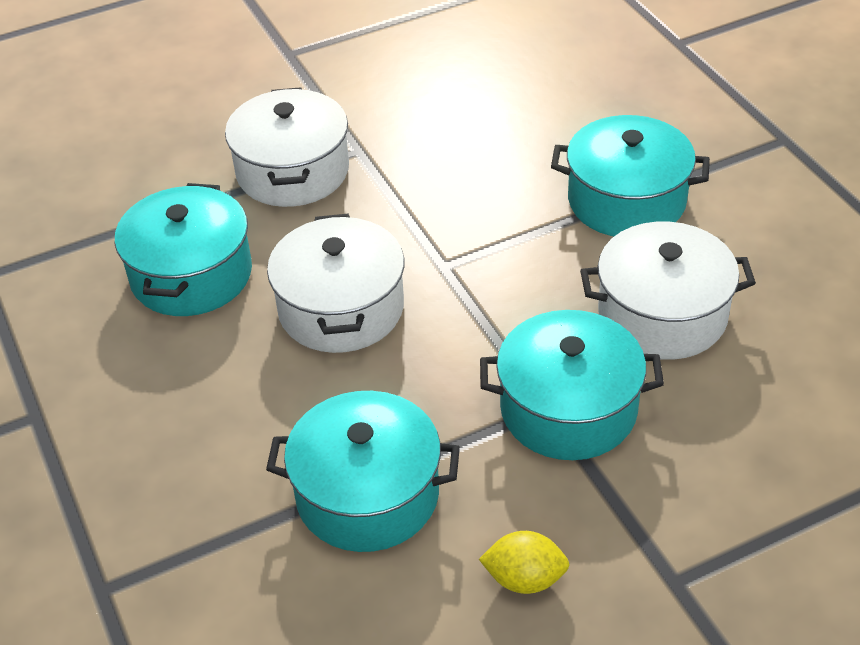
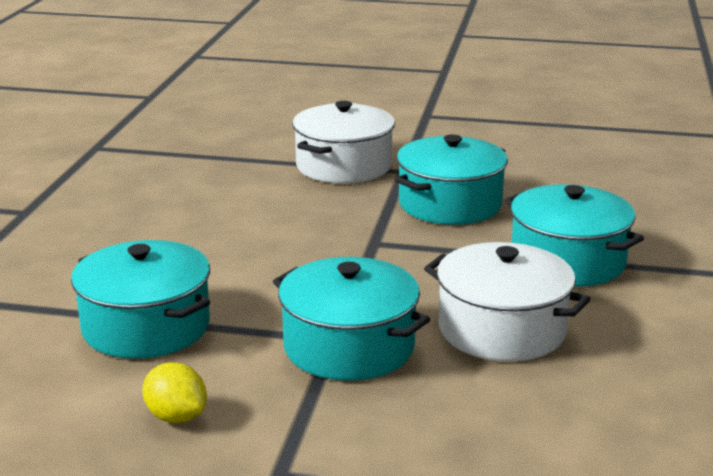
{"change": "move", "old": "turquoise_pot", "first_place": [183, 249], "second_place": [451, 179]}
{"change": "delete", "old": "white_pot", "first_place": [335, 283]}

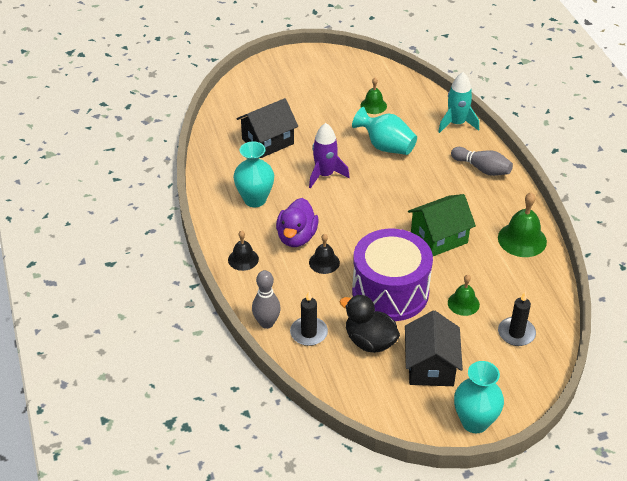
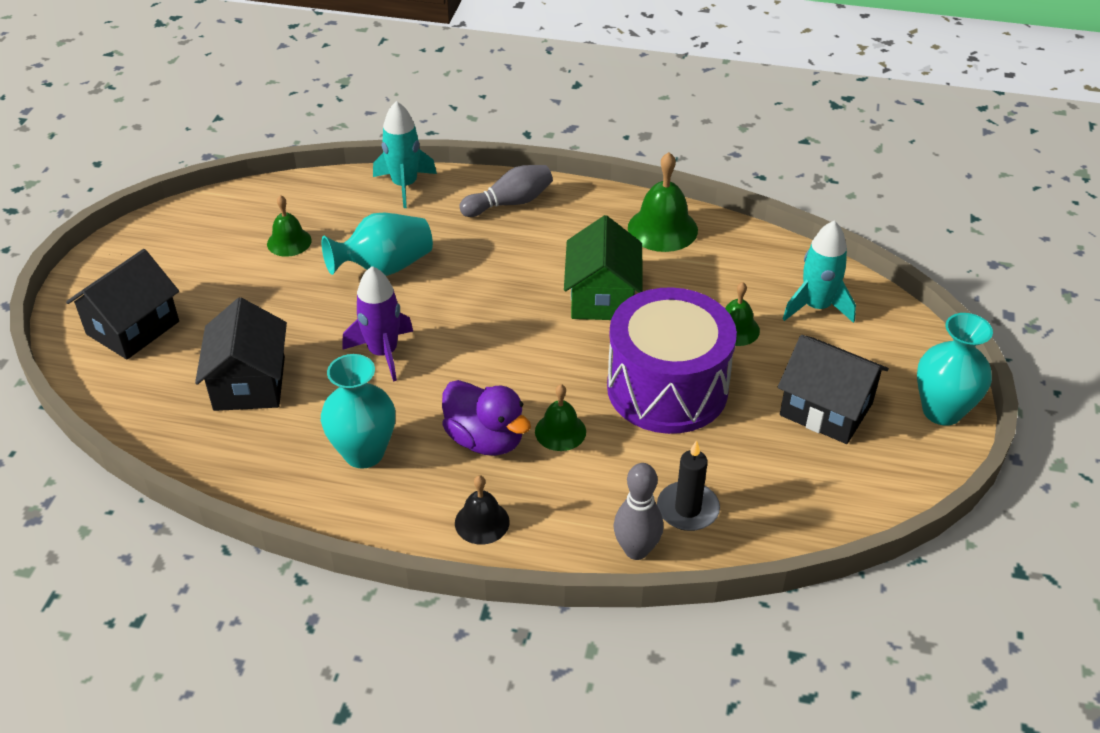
{"change": "insert", "new": "black_house", "second_place": [122, 304]}
{"change": "recolor", "old": "black_bell", "new": "green_bell", "first_place": [324, 254], "second_place": [560, 417]}
{"change": "replace", "old": "black_candle", "new": "turquoise_rocket", "first_place": [517, 319], "second_place": [819, 272]}
{"change": "delete", "old": "black_duck", "first_place": [370, 324]}

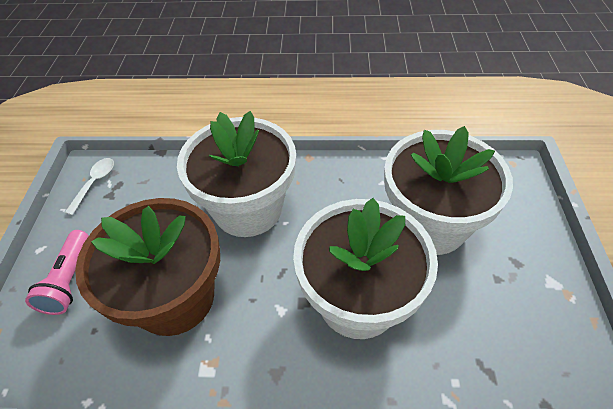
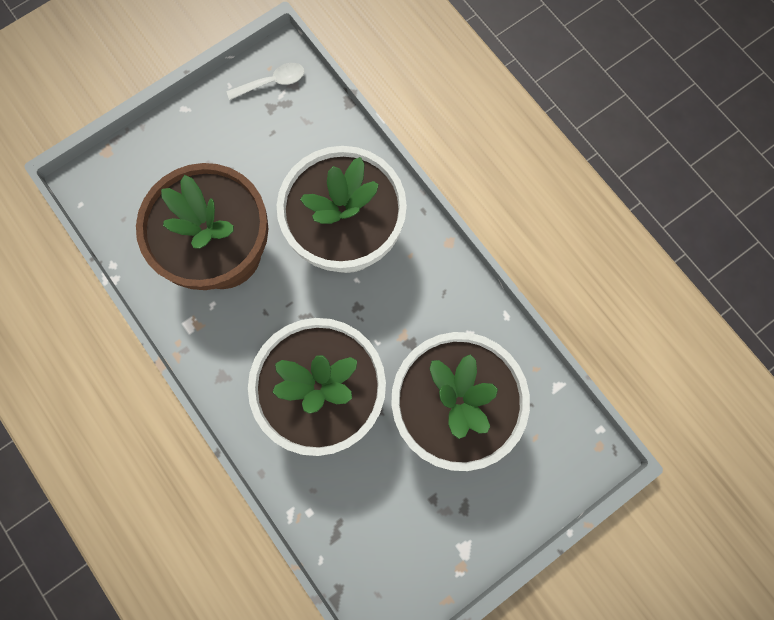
{"change": "delete", "old": "pink_flashlight", "first_place": [57, 272]}

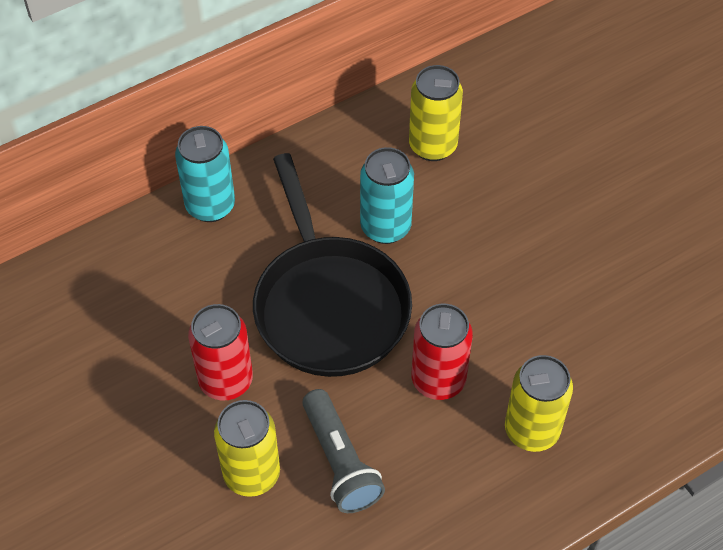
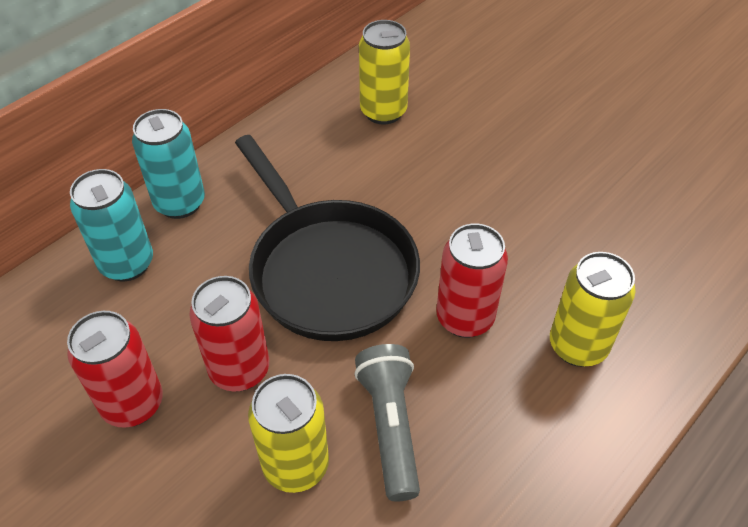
{"change": "insert", "new": "red_can", "second_place": [115, 369]}
{"change": "move", "old": "turquoise_can", "first_place": [387, 195], "second_place": [111, 225]}
{"change": "rotate", "old": "grey_flashlight", "first_place": [343, 451], "second_place": [387, 423], "degrees": -150}

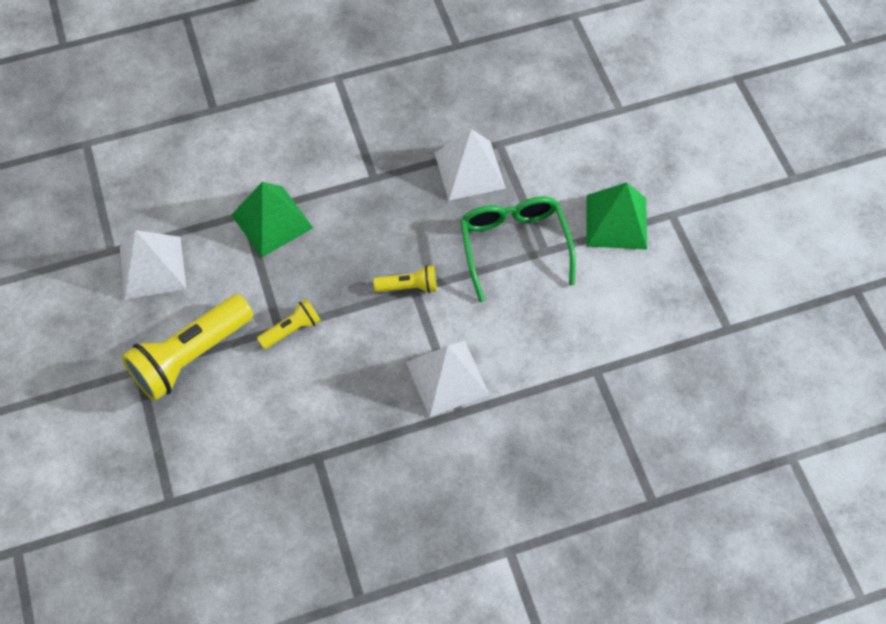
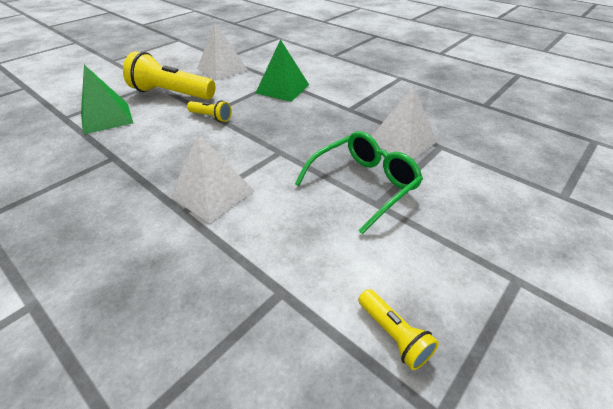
{"change": "move", "old": "green_pyramid", "first_place": [616, 216], "second_place": [107, 99]}
{"change": "move", "old": "yellow_flashlight", "first_place": [405, 279], "second_place": [398, 329]}

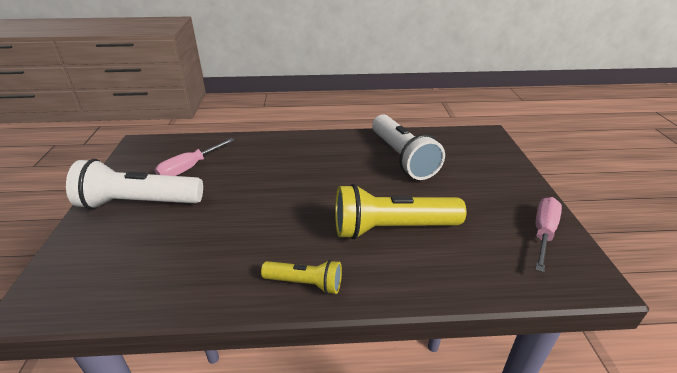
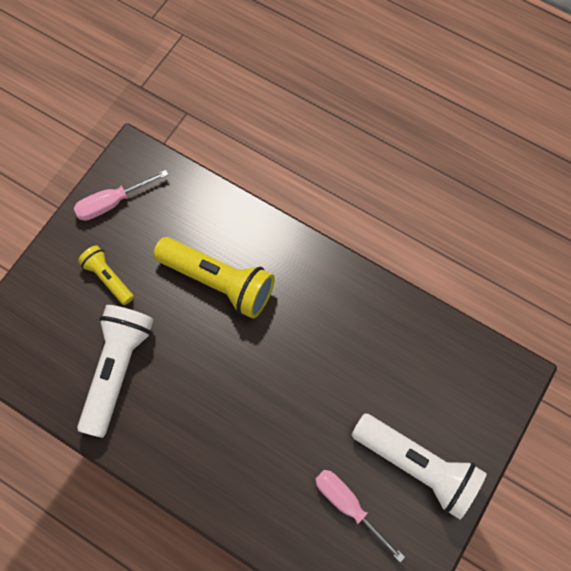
{"change": "move", "old": "yellow_flashlight", "first_place": [301, 277], "second_place": [106, 275]}
{"change": "rotate", "old": "pink_screwdriver", "first_place": [194, 157], "second_place": [360, 516], "degrees": -120}

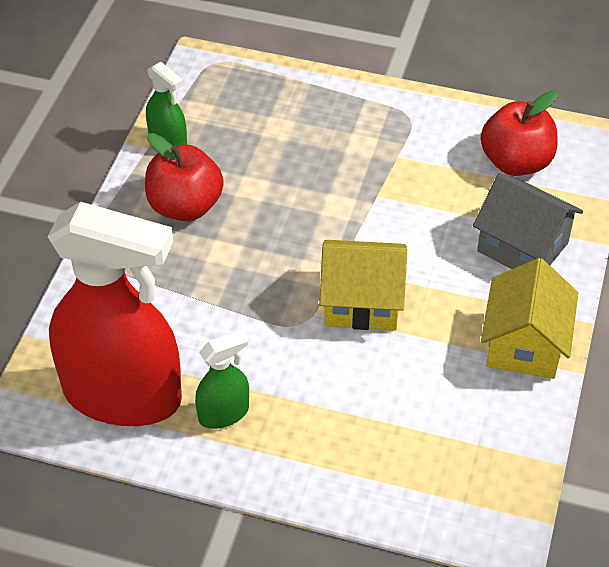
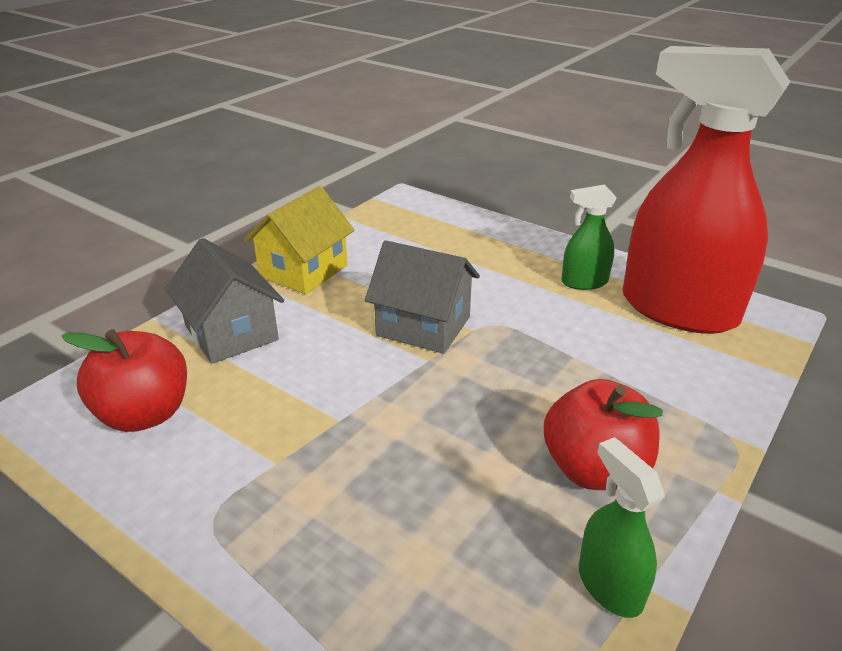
{"change": "recolor", "old": "yellow_house", "new": "grey_house", "first_place": [363, 285], "second_place": [422, 297]}

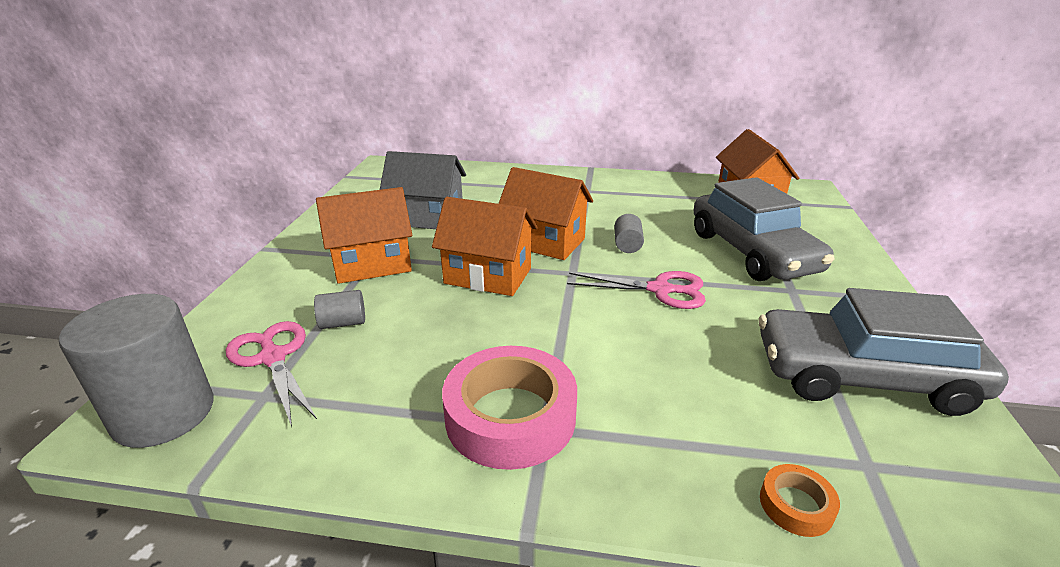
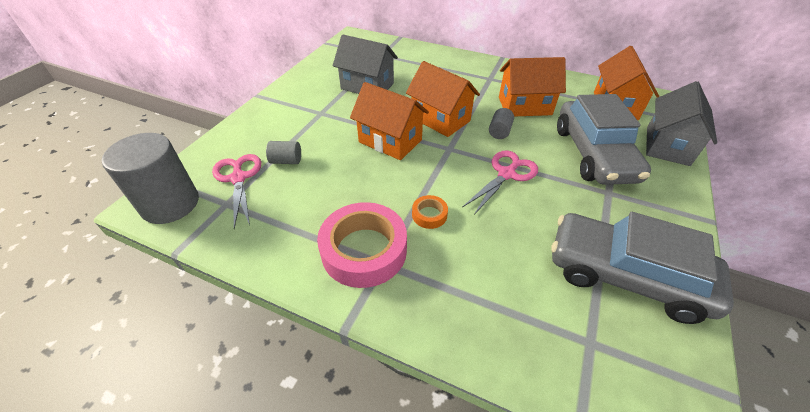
{"change": "move", "old": "orange_tape", "first_place": [800, 500], "second_place": [430, 212]}
{"change": "rotate", "old": "pink_scissors", "first_place": [636, 290], "second_place": [500, 183], "degrees": -75}
{"change": "move", "old": "orange_house", "first_place": [364, 235], "second_place": [532, 86]}
{"change": "insert", "new": "grey_house", "second_place": [681, 123]}

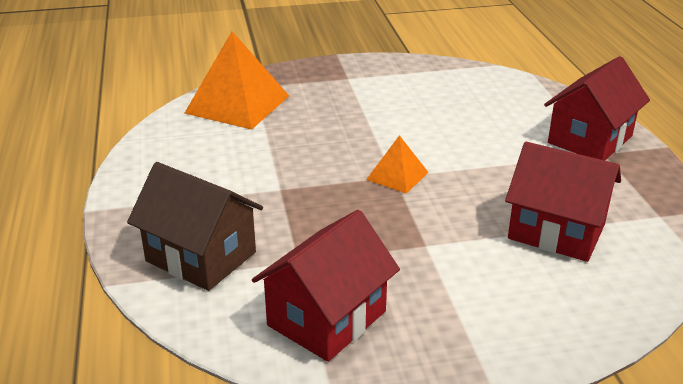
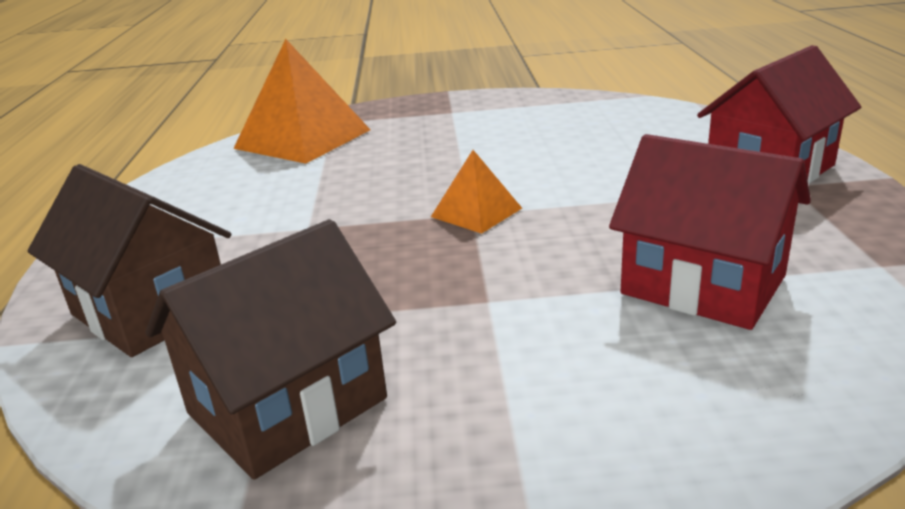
{"change": "recolor", "old": "red_house", "new": "brown_house", "first_place": [326, 286], "second_place": [270, 349]}

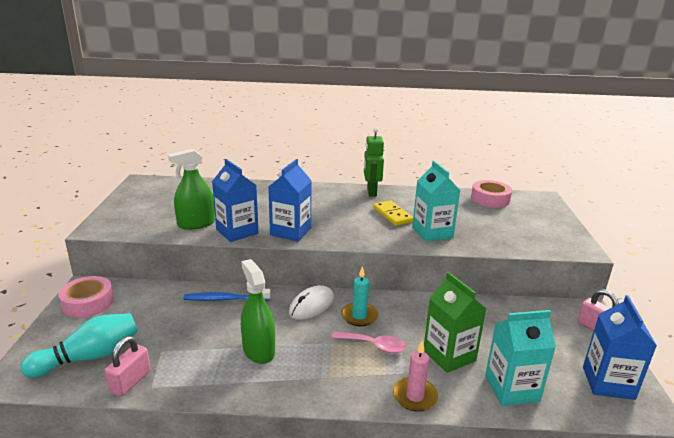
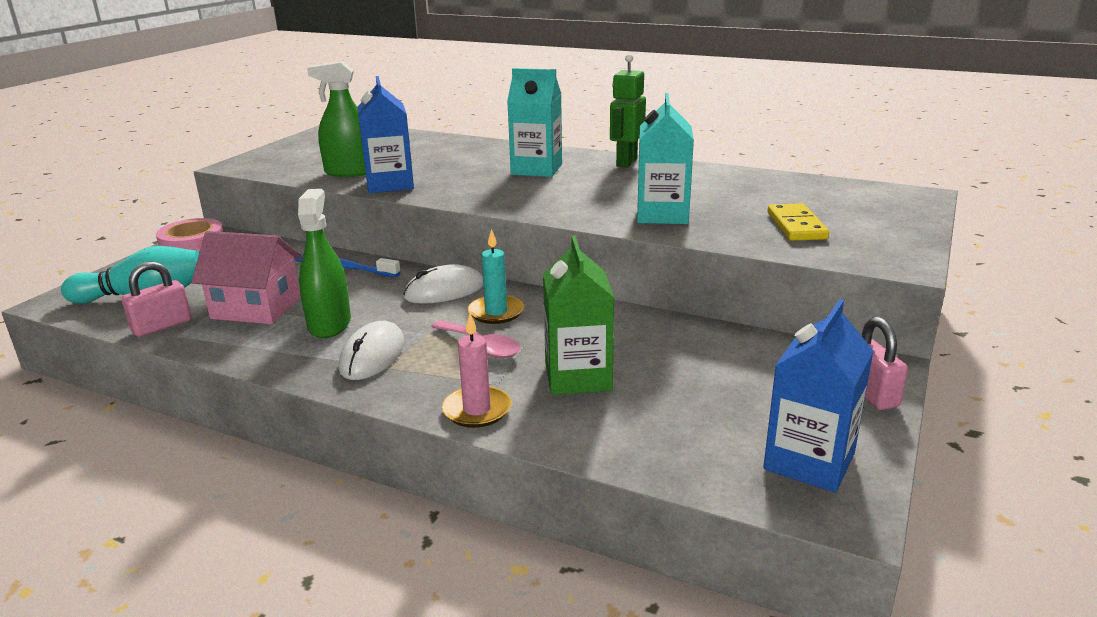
{"change": "insert", "new": "pink_house", "second_place": [247, 277]}
{"change": "insert", "new": "white_mouse", "second_place": [371, 350]}
{"change": "move", "old": "turquoise_carton", "first_place": [520, 358], "second_place": [534, 122]}
{"change": "move", "old": "yellow_domino", "first_place": [393, 213], "second_place": [798, 222]}
{"change": "delete", "old": "blue_carton", "first_place": [290, 200]}
{"change": "delete", "old": "pink_tape", "first_place": [491, 194]}

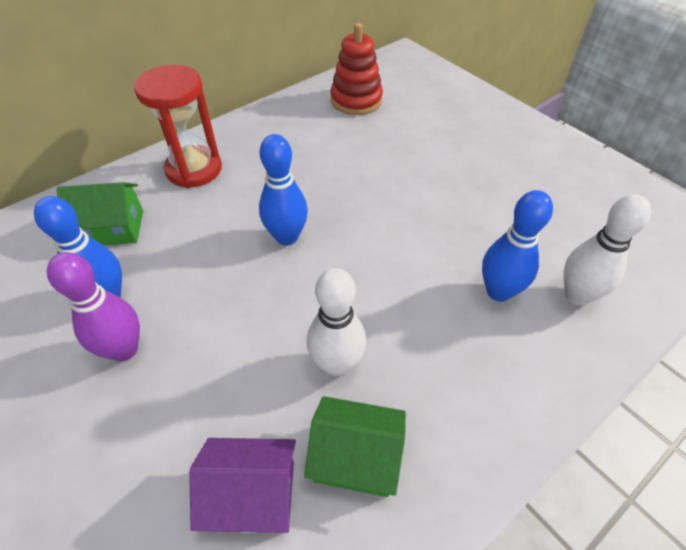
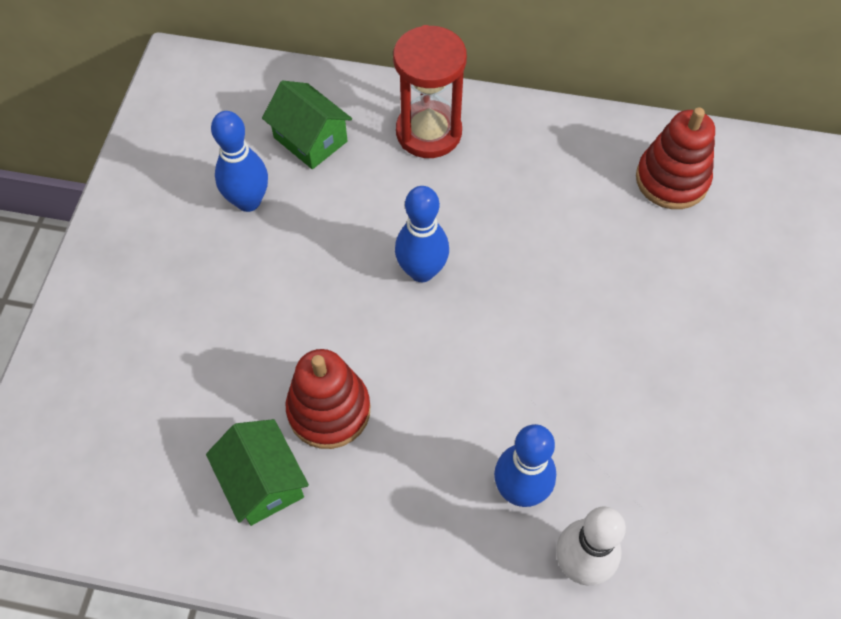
{"change": "replace", "old": "white_bowling_pin", "new": "red_stacking_toy", "first_place": [336, 322], "second_place": [328, 399]}
{"change": "delete", "old": "purple_bowling_pin", "first_place": [93, 306]}
{"change": "delete", "old": "purple_house", "first_place": [242, 485]}

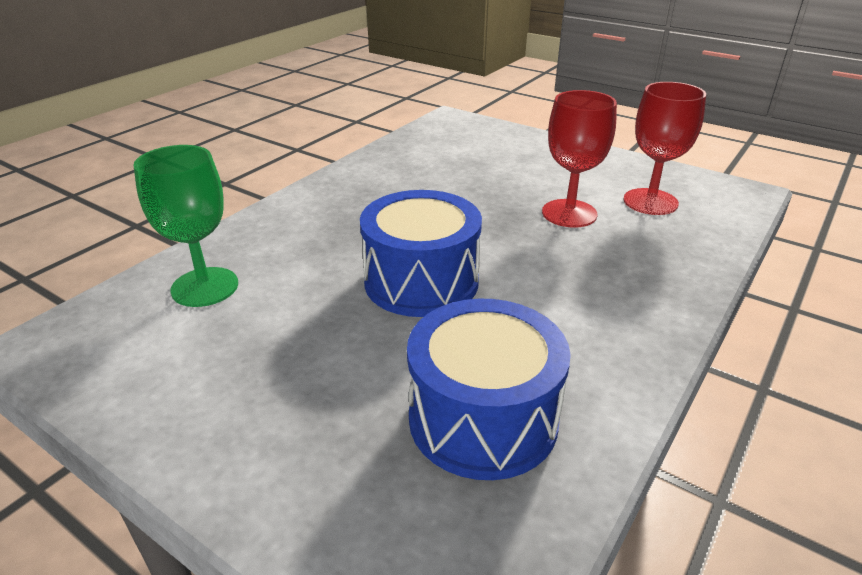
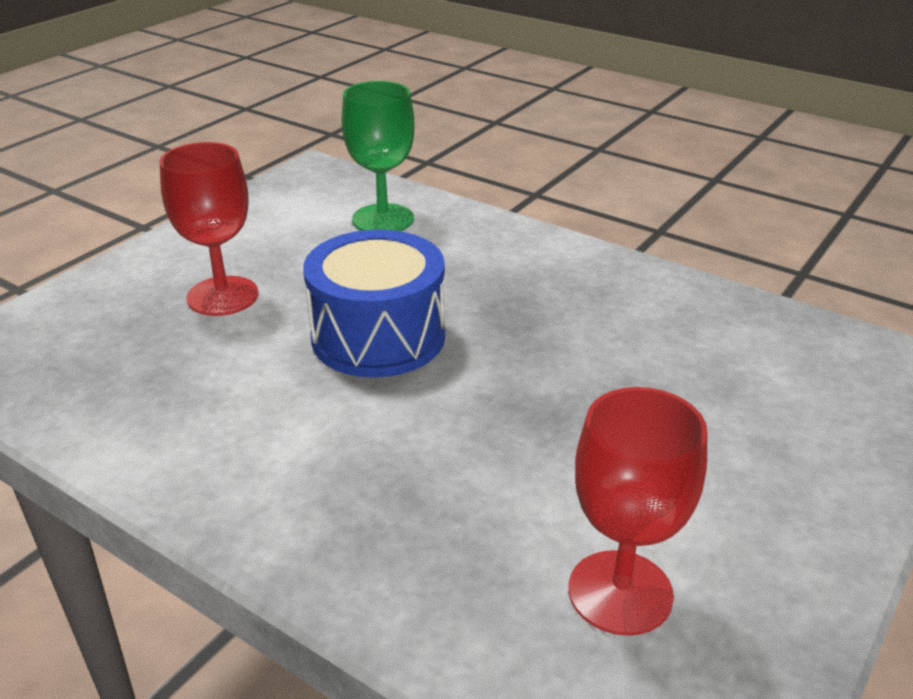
{"change": "move", "old": "red_goblet", "first_place": [579, 159], "second_place": [209, 229]}
{"change": "delete", "old": "blue_drum", "first_place": [489, 389]}

